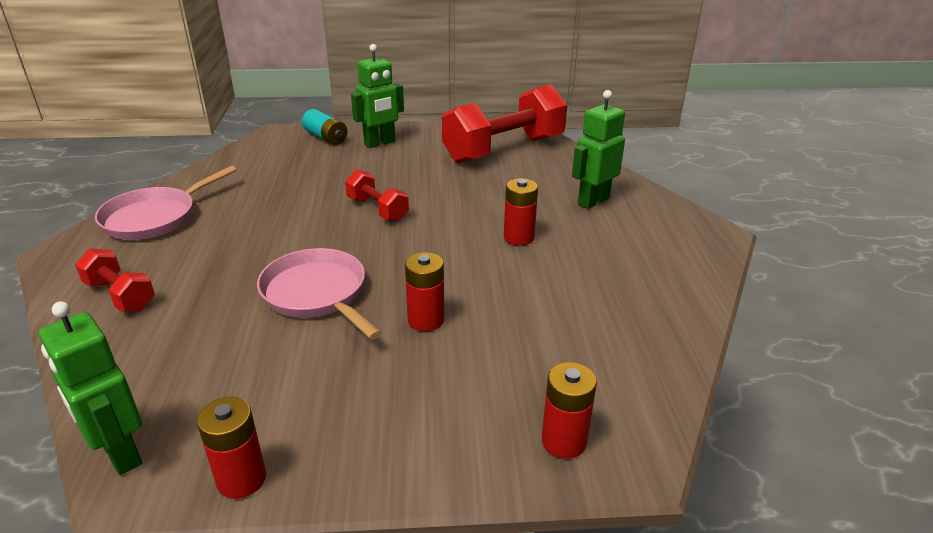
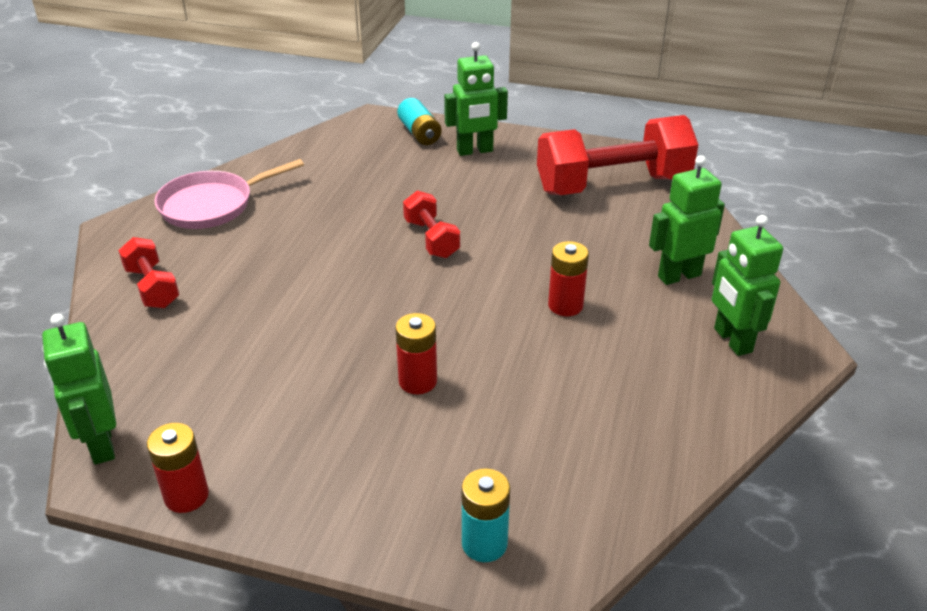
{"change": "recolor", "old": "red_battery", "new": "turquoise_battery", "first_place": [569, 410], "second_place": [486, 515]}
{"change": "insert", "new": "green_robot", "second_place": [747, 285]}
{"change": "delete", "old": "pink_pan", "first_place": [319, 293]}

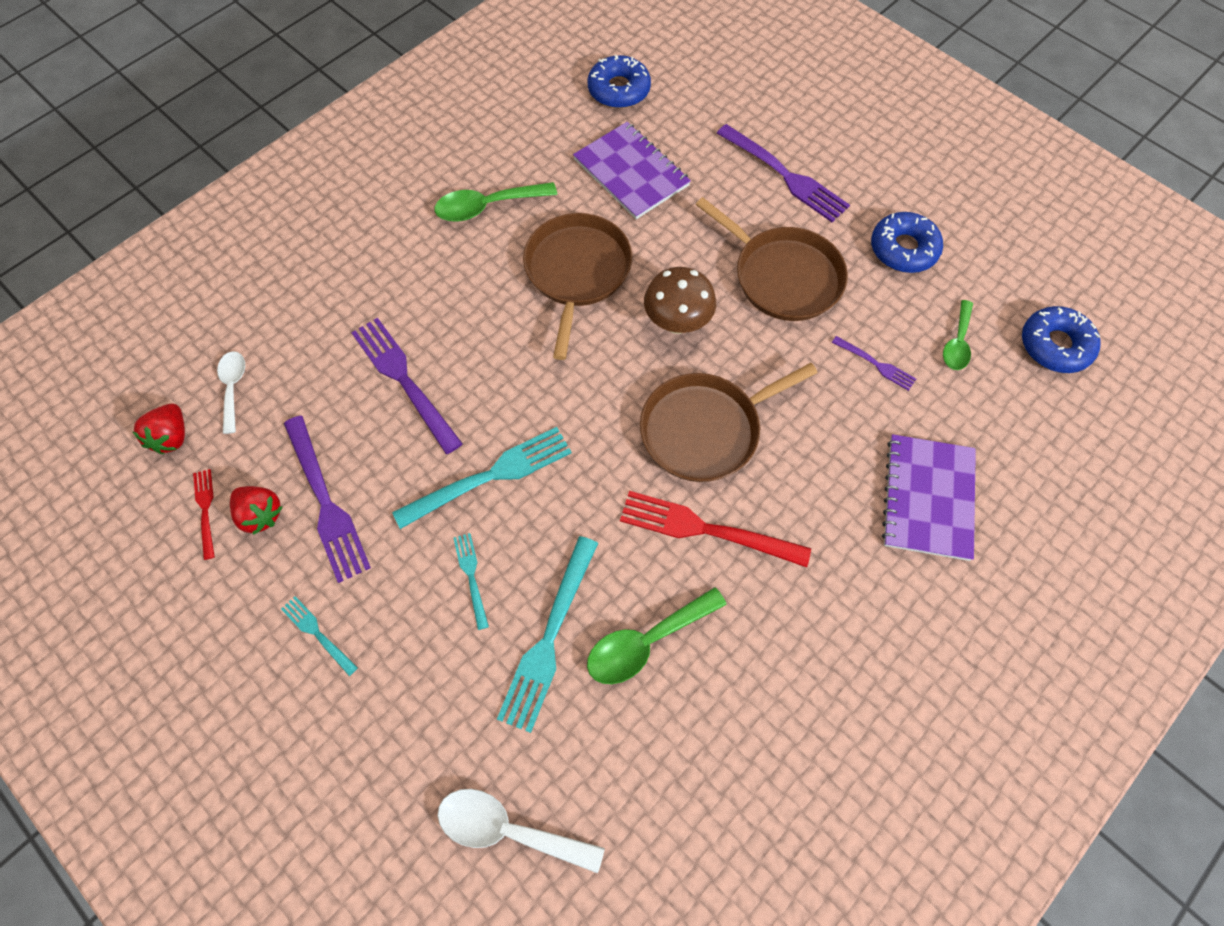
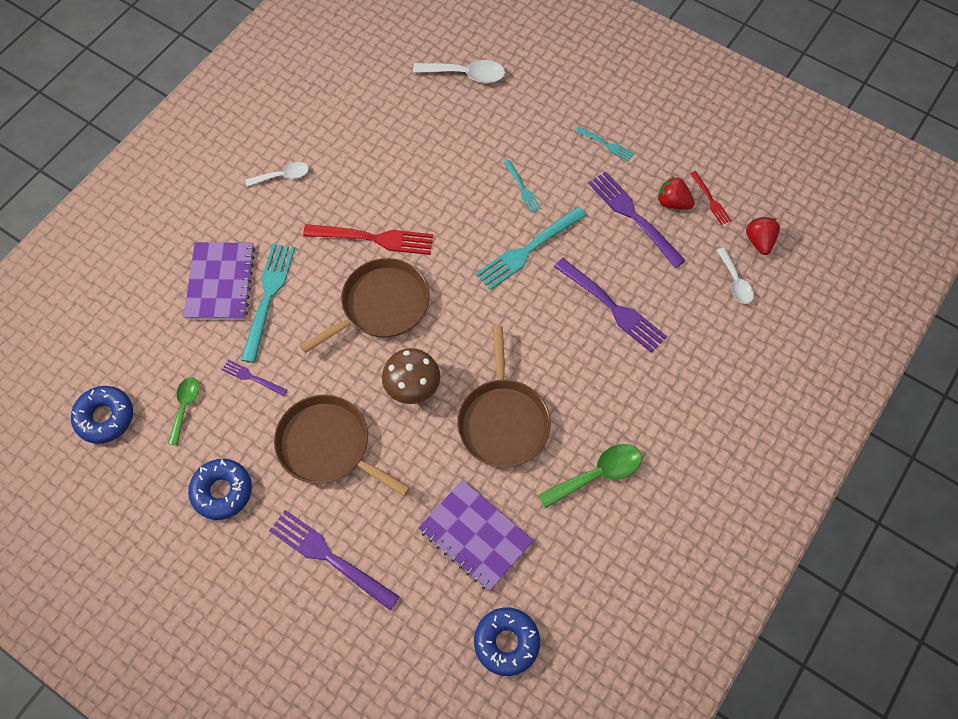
{"change": "move", "old": "turquoise_fork", "first_place": [547, 634], "second_place": [268, 303]}
{"change": "insert", "new": "white_spoon", "second_place": [277, 174]}
{"change": "delete", "old": "green_spoon", "first_place": [657, 635]}

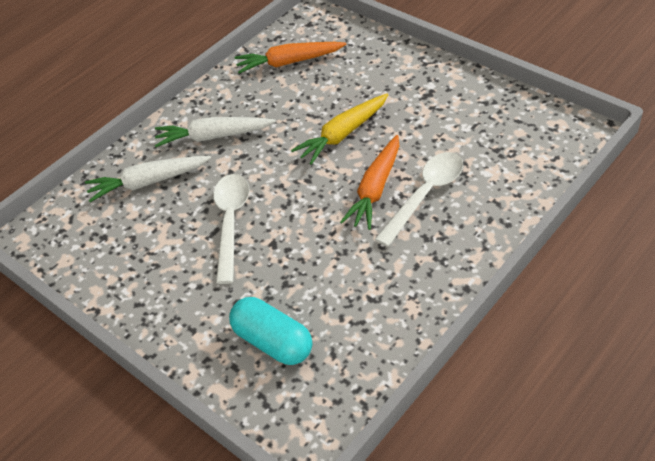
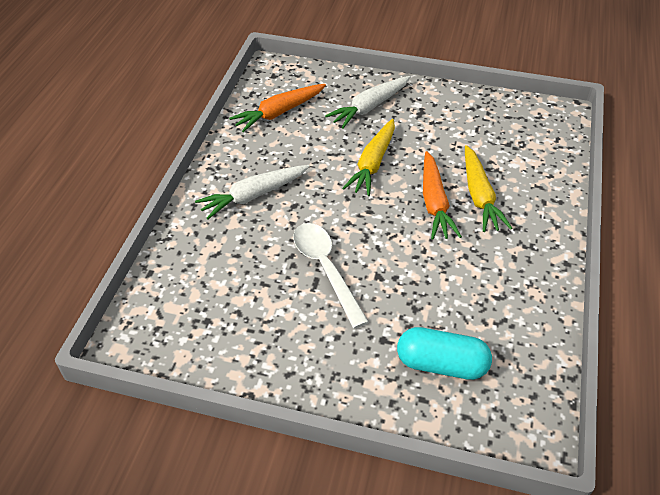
{"change": "move", "old": "white_carrot", "first_place": [148, 179], "second_place": [367, 102]}
{"change": "replace", "old": "white_spoon", "new": "yellow_carrot", "first_place": [419, 199], "second_place": [488, 188]}

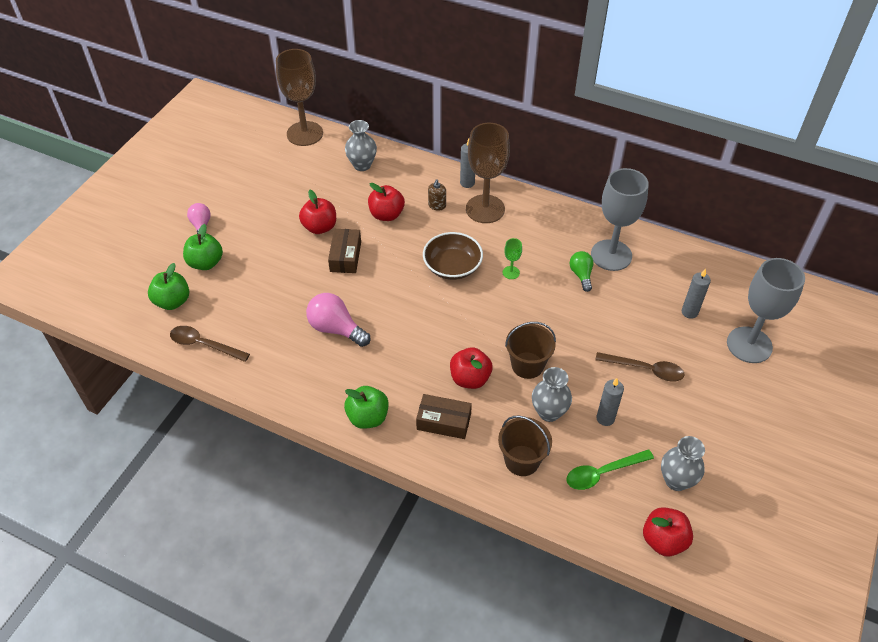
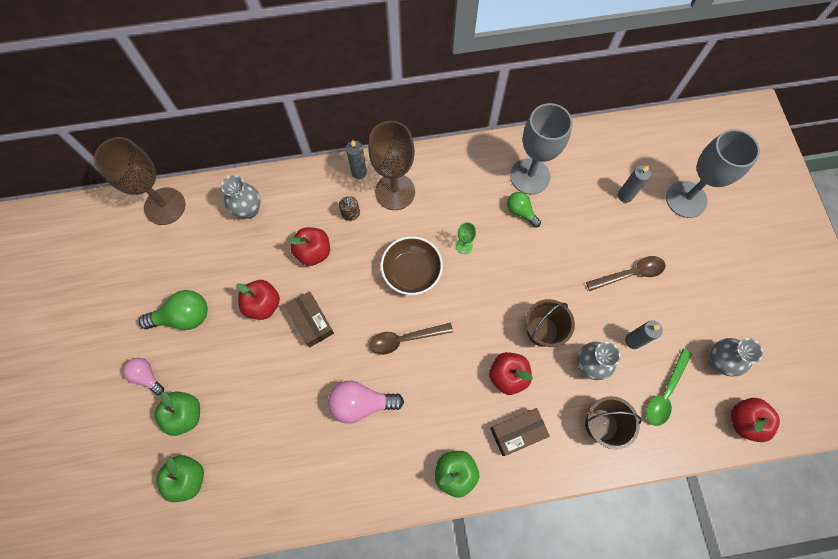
{"change": "insert", "new": "green_light_bulb", "second_place": [173, 310]}
{"change": "move", "old": "brown_spoon", "first_place": [210, 344], "second_place": [411, 339]}

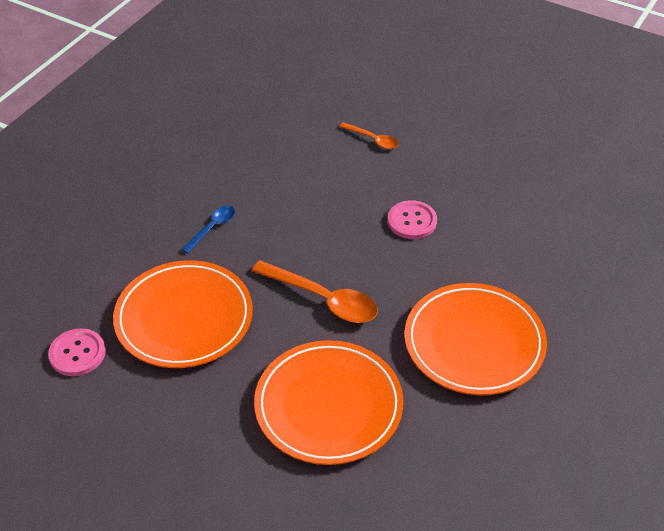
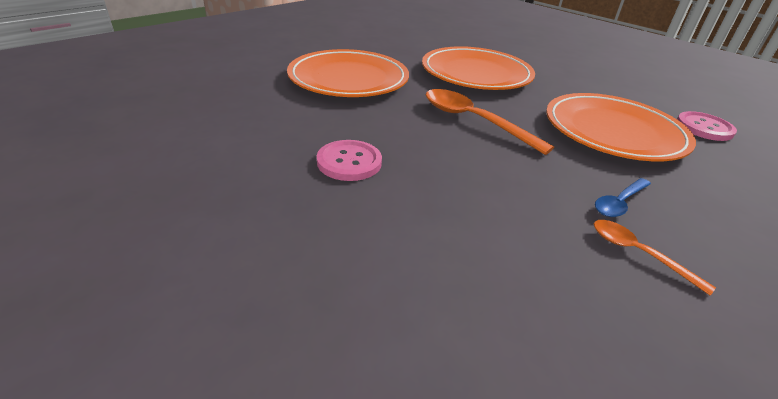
{"change": "move", "old": "orange_spoon", "first_place": [369, 135], "second_place": [655, 257]}

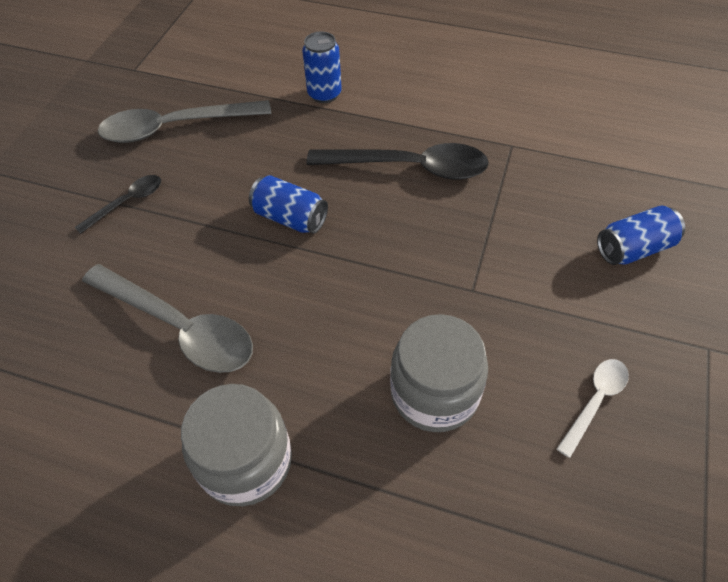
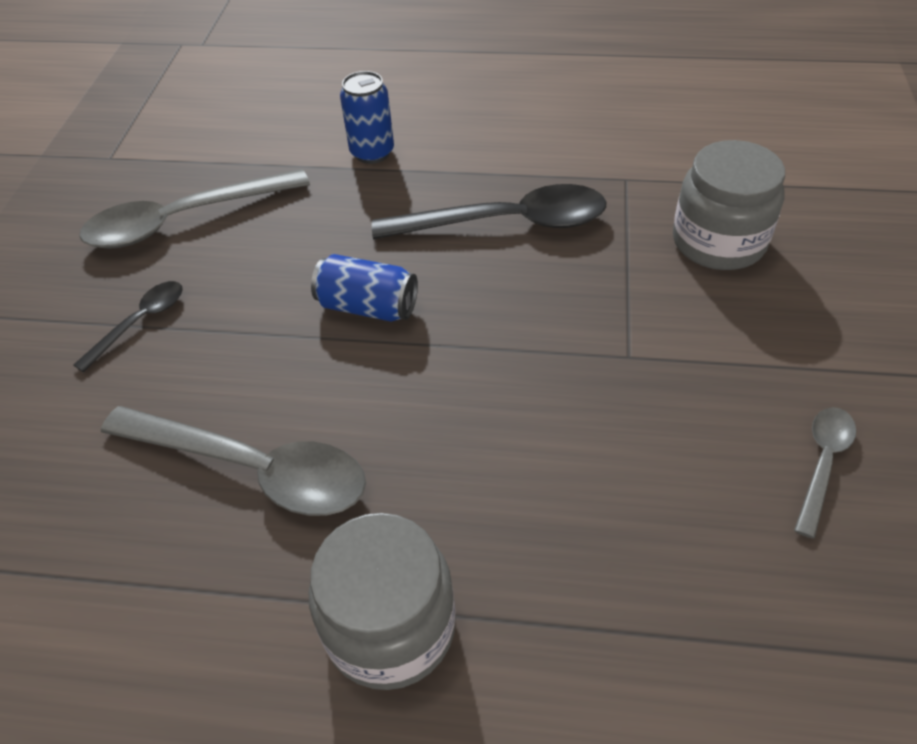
{"change": "move", "old": "grey_jar", "first_place": [439, 373], "second_place": [729, 205]}
{"change": "recolor", "old": "white_spoon", "new": "grey_spoon", "first_place": [593, 408], "second_place": [825, 473]}
{"change": "delete", "old": "blue_can", "first_place": [641, 235]}

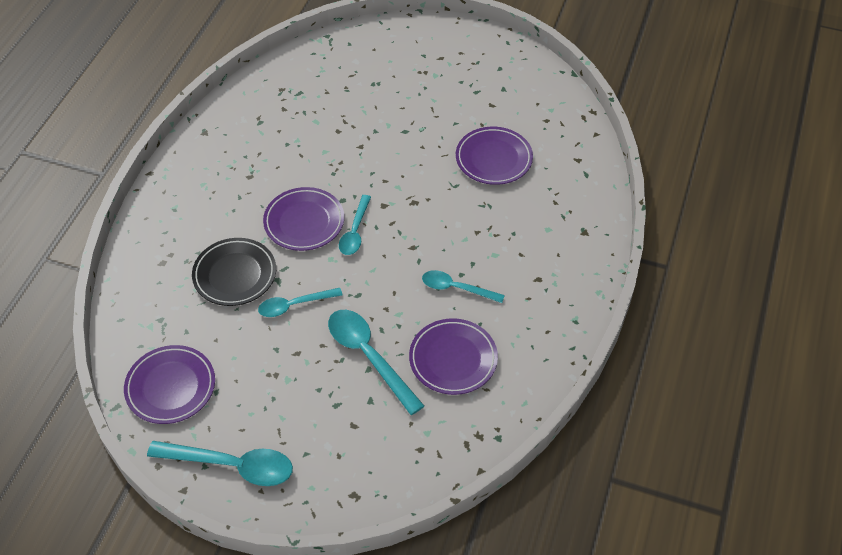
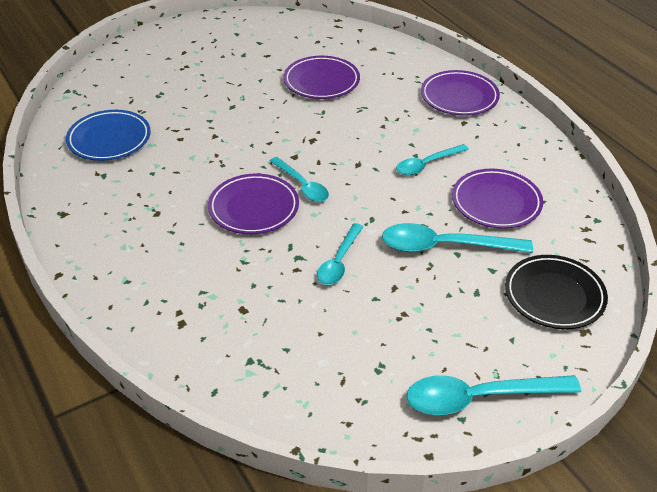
{"change": "insert", "new": "blue_plate", "second_place": [108, 135]}
{"change": "rotate", "old": "turquoise_spoon", "first_place": [220, 463], "second_place": [494, 395], "degrees": -150}
{"change": "move", "old": "purple_plate", "first_place": [169, 384], "second_place": [460, 93]}
{"change": "move", "old": "black_plate", "first_place": [234, 272], "second_place": [556, 292]}

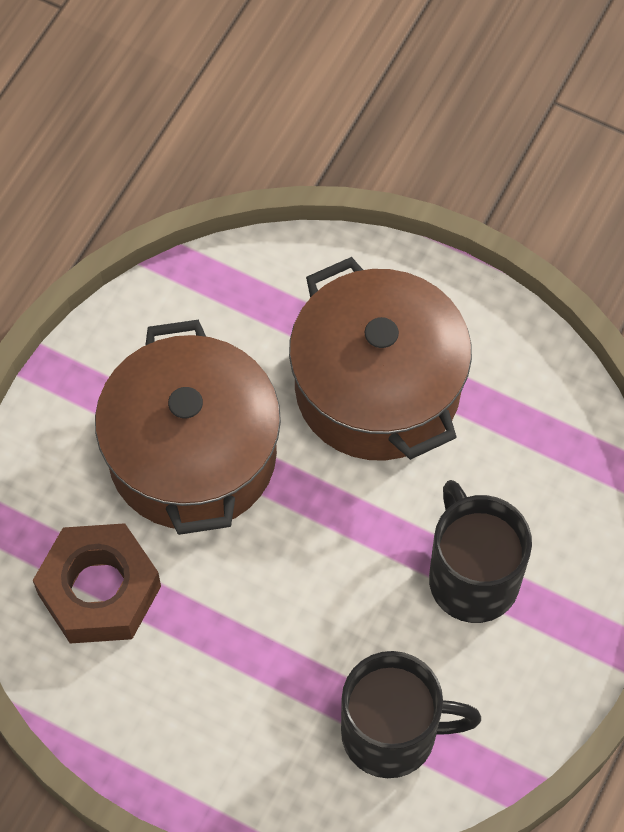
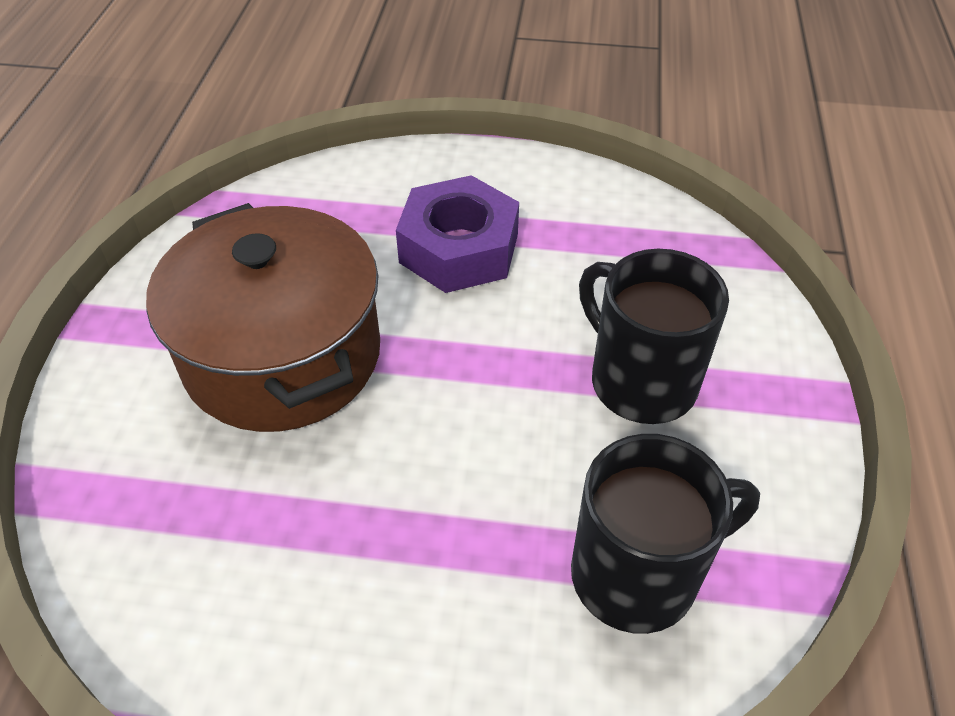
{"change": "replace", "old": "brown_pot", "new": "purple_nut", "first_place": [380, 359], "second_place": [457, 234]}
{"change": "delete", "old": "brown_nut", "first_place": [97, 583]}

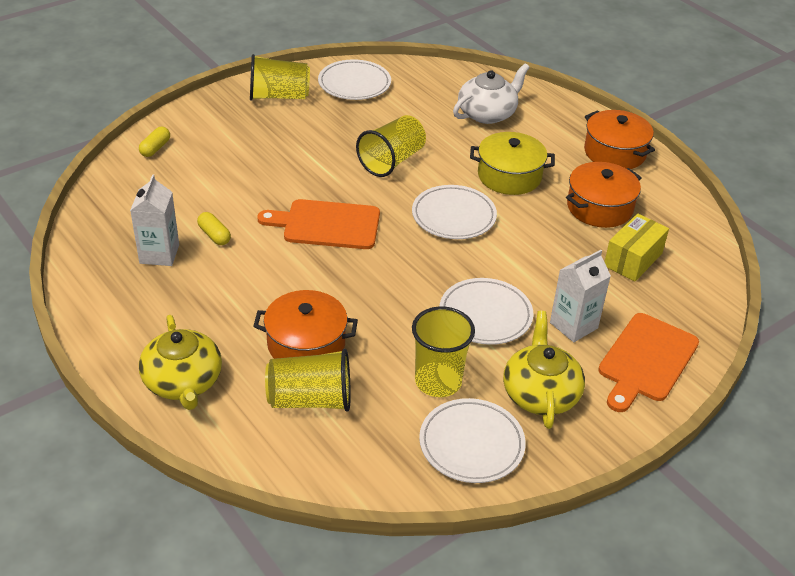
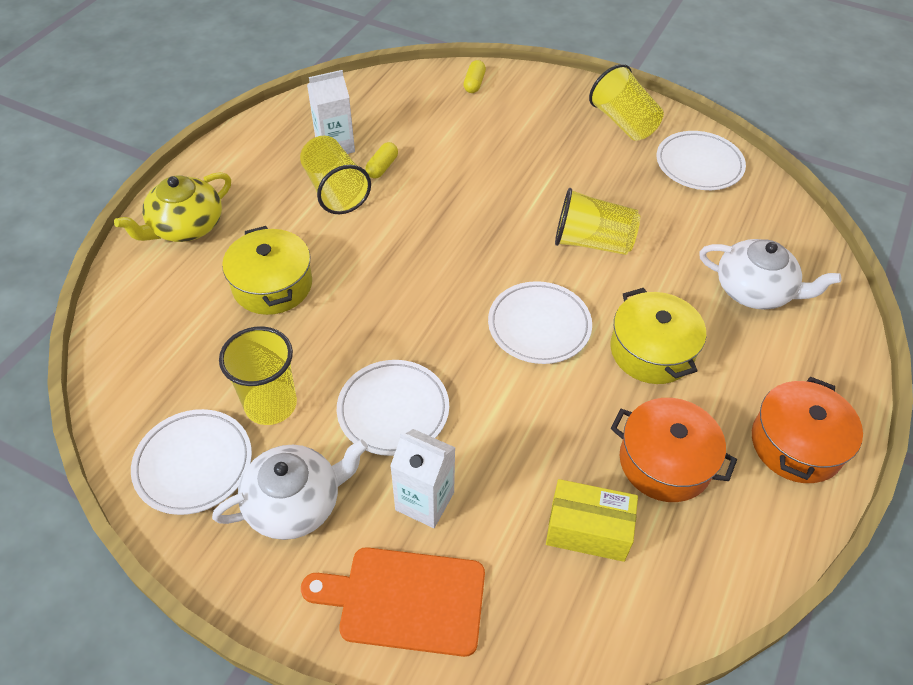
{"change": "recolor", "old": "yellow_teapot", "new": "white_teapot", "first_place": [544, 370], "second_place": [290, 489]}
{"change": "recolor", "old": "orange_pot", "new": "yellow_pot", "first_place": [305, 324], "second_place": [267, 270]}
{"change": "move", "old": "yellow_cup", "first_place": [308, 380], "second_place": [335, 175]}
{"change": "rotate", "old": "yellow_capsule", "first_place": [154, 142], "second_place": [474, 76], "degrees": -75}
{"change": "delete", "old": "orange_cutting_board", "first_place": [318, 224]}

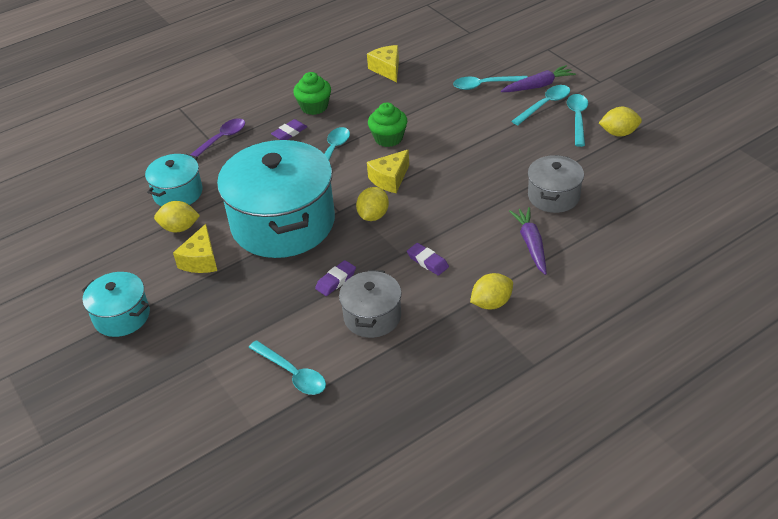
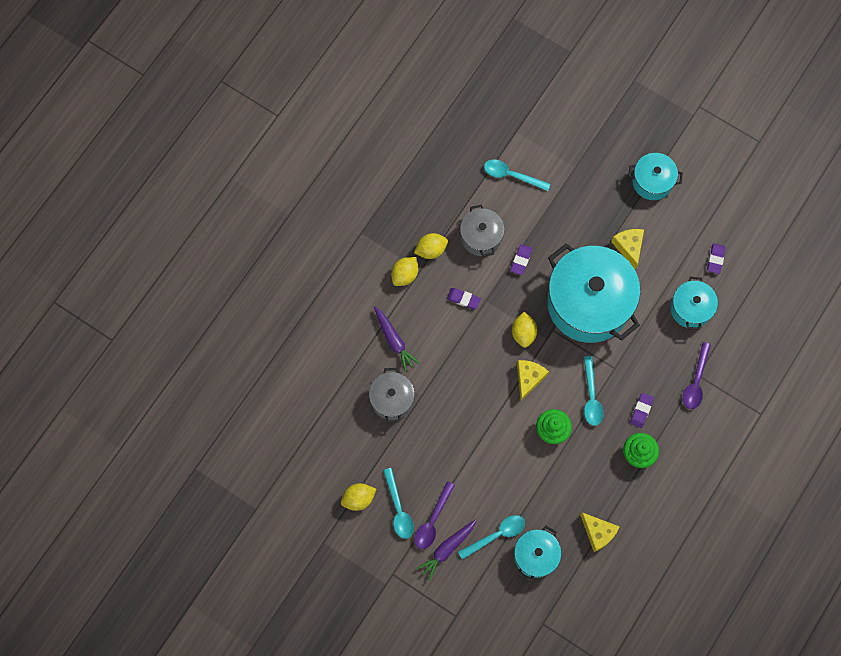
{"change": "move", "old": "yellow_lemon", "first_place": [177, 217], "second_place": [431, 246]}
{"change": "recolor", "old": "turquoise_spoon", "new": "purple_spoon", "first_place": [541, 105], "second_place": [434, 515]}
{"change": "insert", "new": "turquoise_pot", "second_place": [537, 554]}
{"change": "insert", "new": "purple_eraser", "second_place": [716, 258]}

